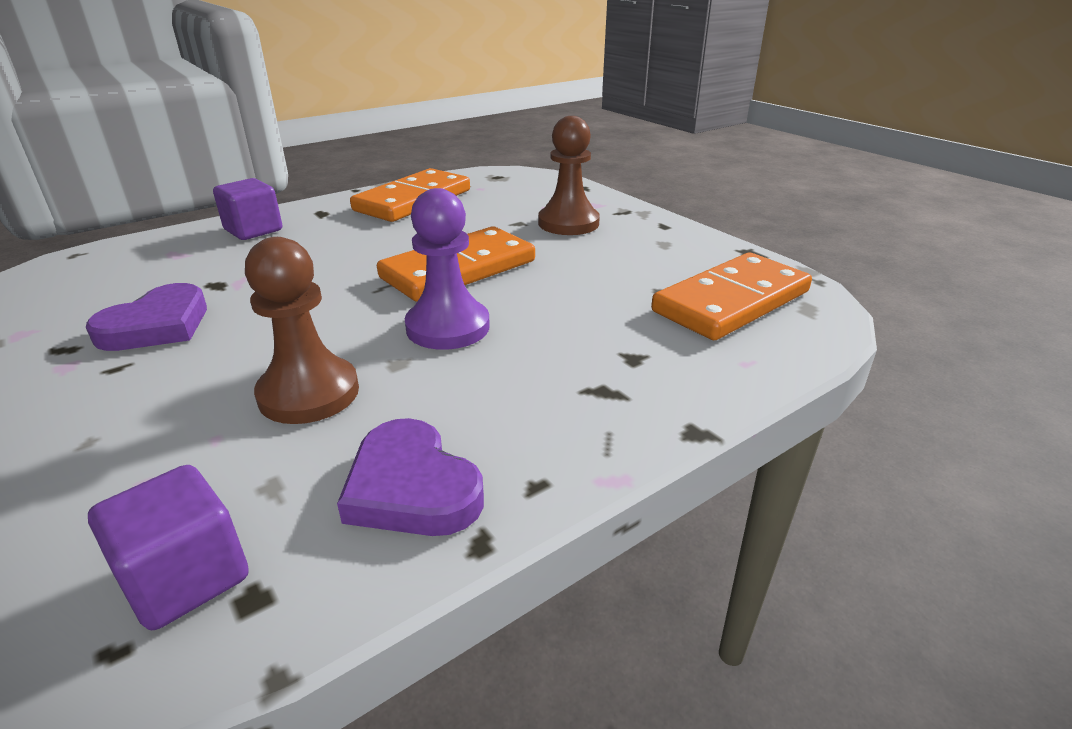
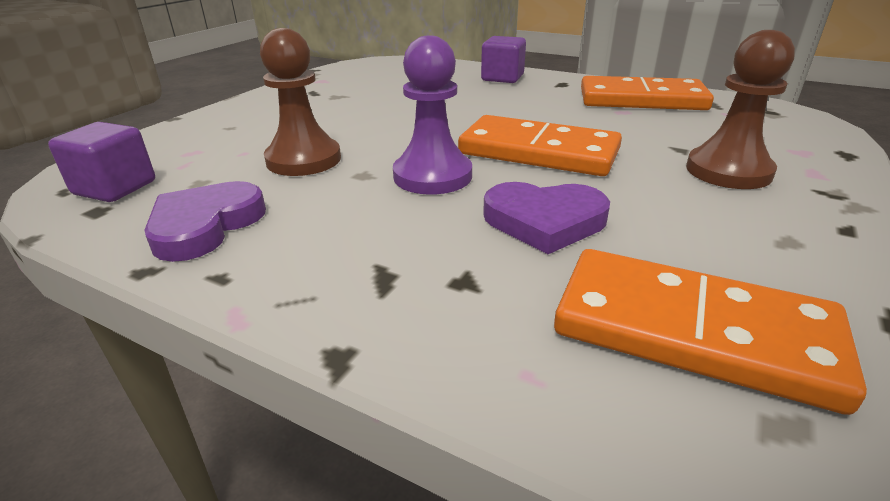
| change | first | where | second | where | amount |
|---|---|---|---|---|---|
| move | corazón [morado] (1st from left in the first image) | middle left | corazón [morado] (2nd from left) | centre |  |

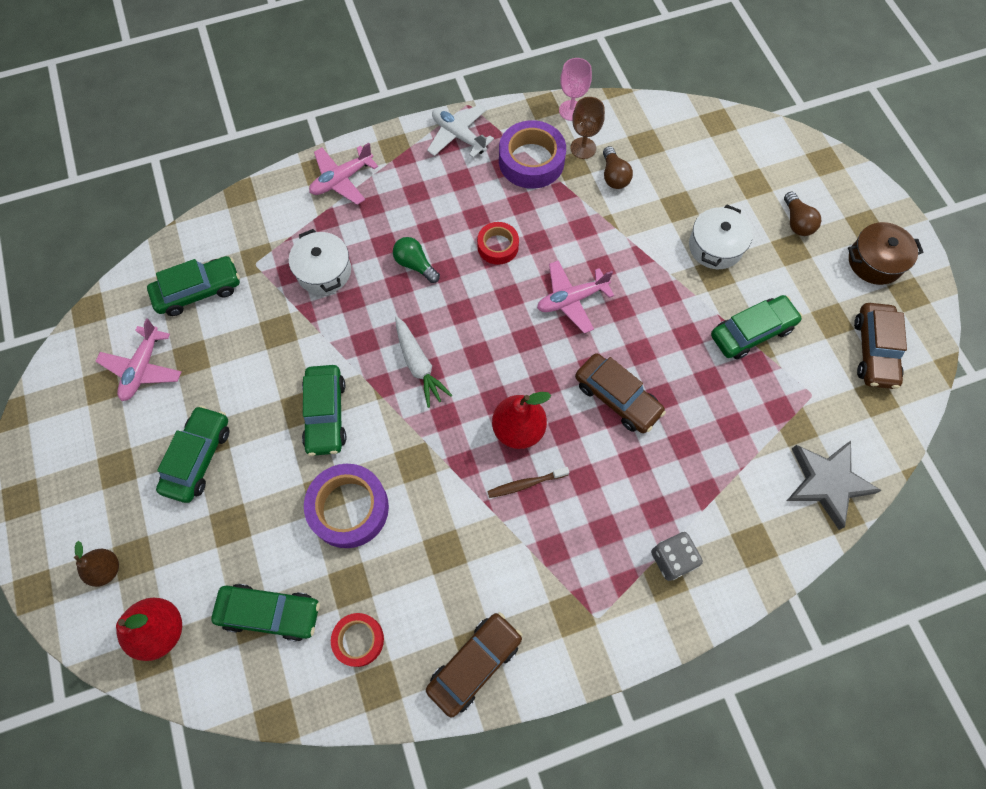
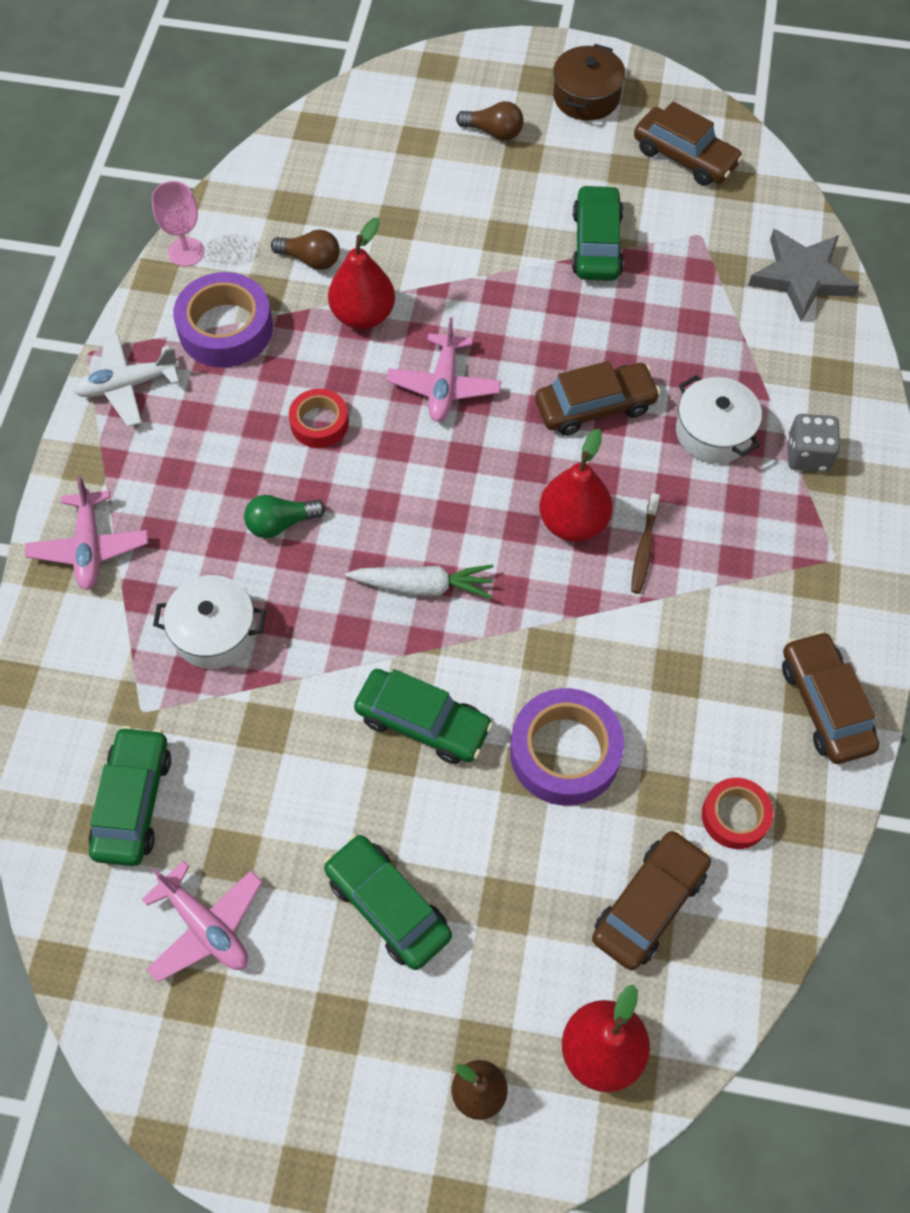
| change | first | where | second | where | amount |
|---|---|---|---|---|---|
| delete | copa [marrón] | top centre |  |  |  |
| insert |  |  | pera [rojo] (1st from left) | top centre |  |
| move | olla [blanco] (2nd from left) | top right |  | middle right |  |
| recolor | coche [verde] (3rd from left) | bottom left | coche [marrón] (2nd from left) | bottom right |  |

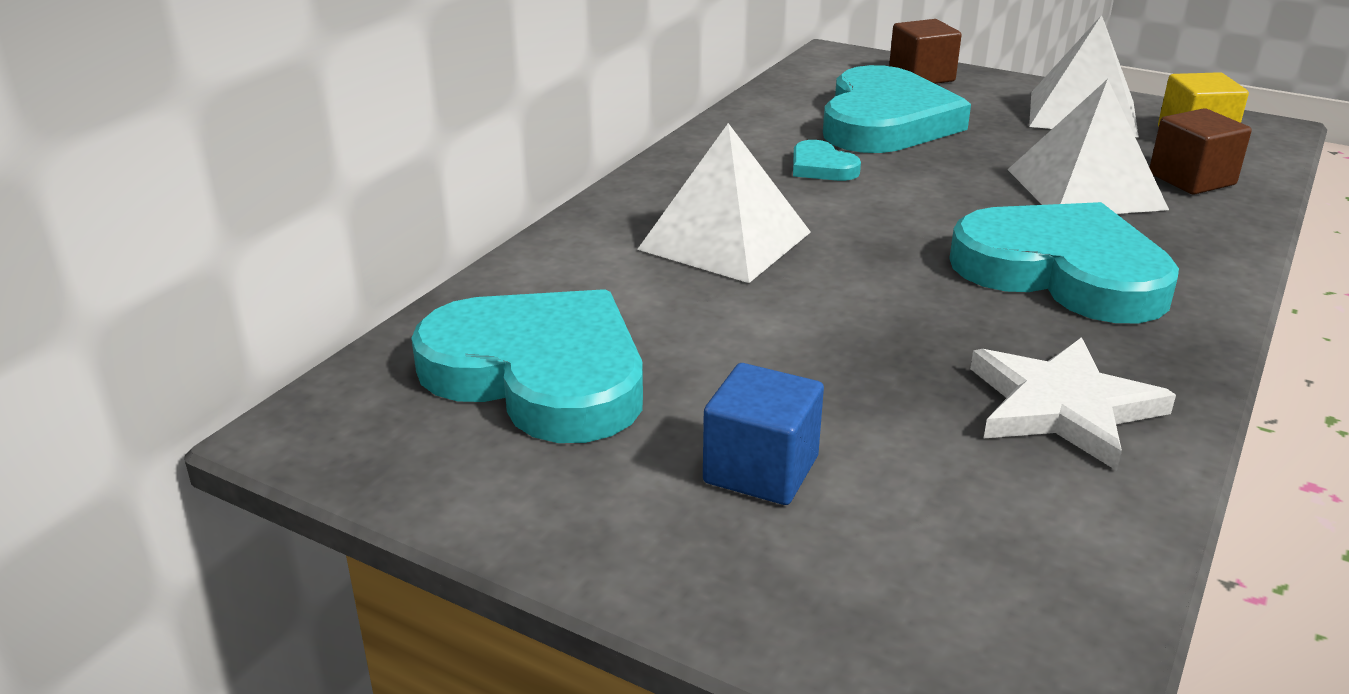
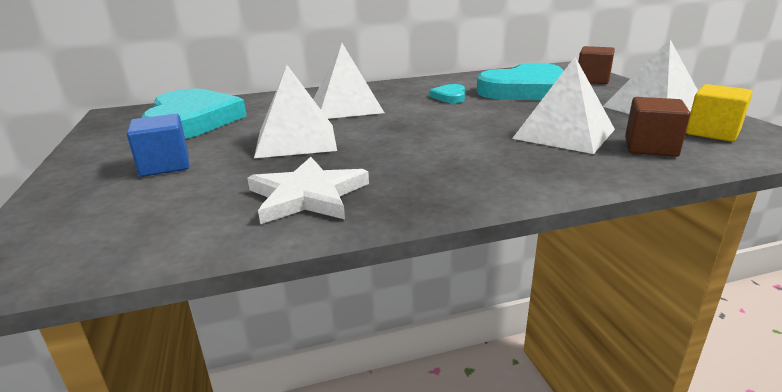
| change | first | where | second | where | amount |
|---|---|---|---|---|---|
| delete | corazón [turquesa] (4th from left) | middle right |  |  |  |
| insert |  |  | pirámide [blanco] (1st from left) | top centre |  |

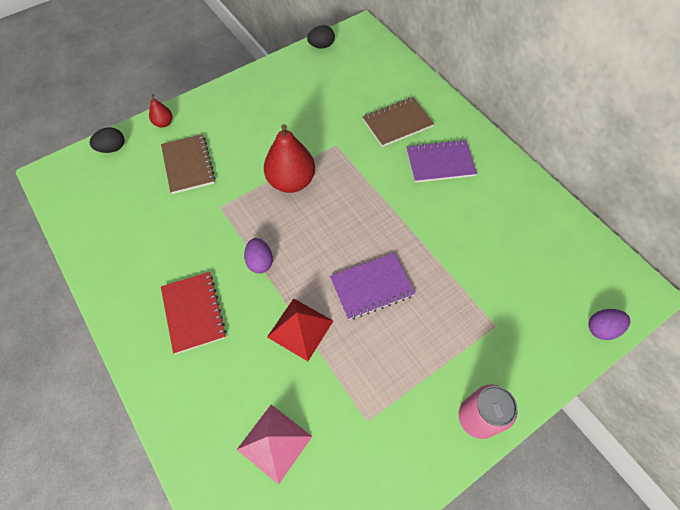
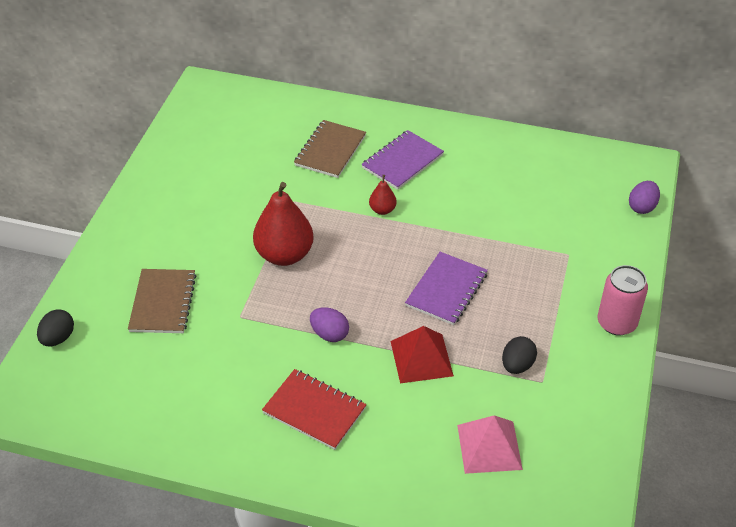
| change | first | where | second | where | amount |
|---|---|---|---|---|---|
| move | pera [rojo] (1st from left in the first image) | top left | pera [rojo] (2nd from left) | centre |  |
| move | huevo [negro] (2nd from left) | top centre |  | bottom right |  |
| rotate | cuaderno [marrón] (1st from left) | top left |  | middle left | 60 degrees clockwise |

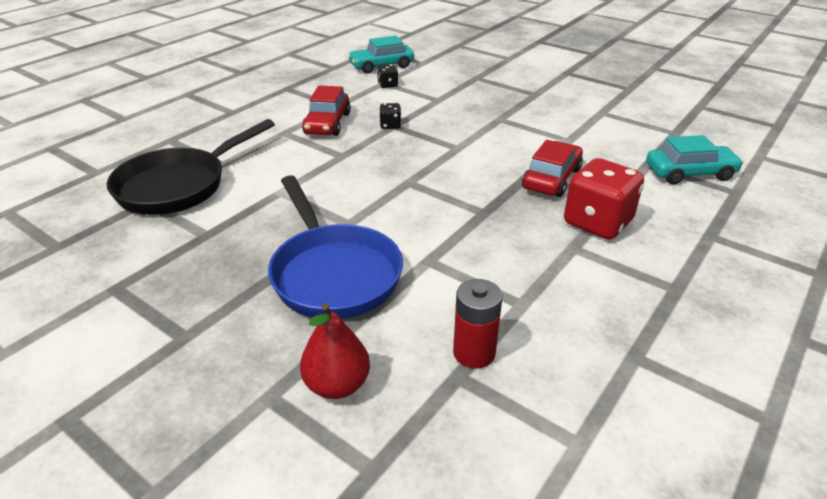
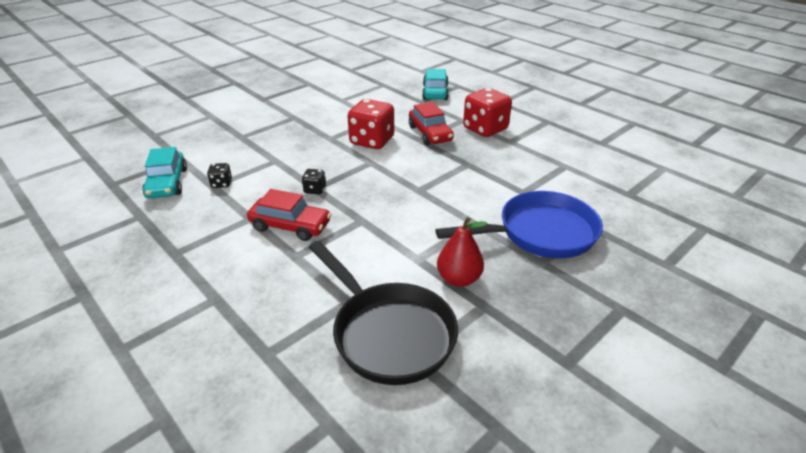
| change | first | where | second | where | amount |
|---|---|---|---|---|---|
| delete | pila [rojo] | centre |  |  |  |
| insert |  |  | dado [rojo] (1st from left) | top centre |  |
| move | pera [rojo] | bottom centre |  | centre |  |
| rotate | coche [rojo] (2nd from left) | middle right |  | top centre | 150 degrees counterclockwise |

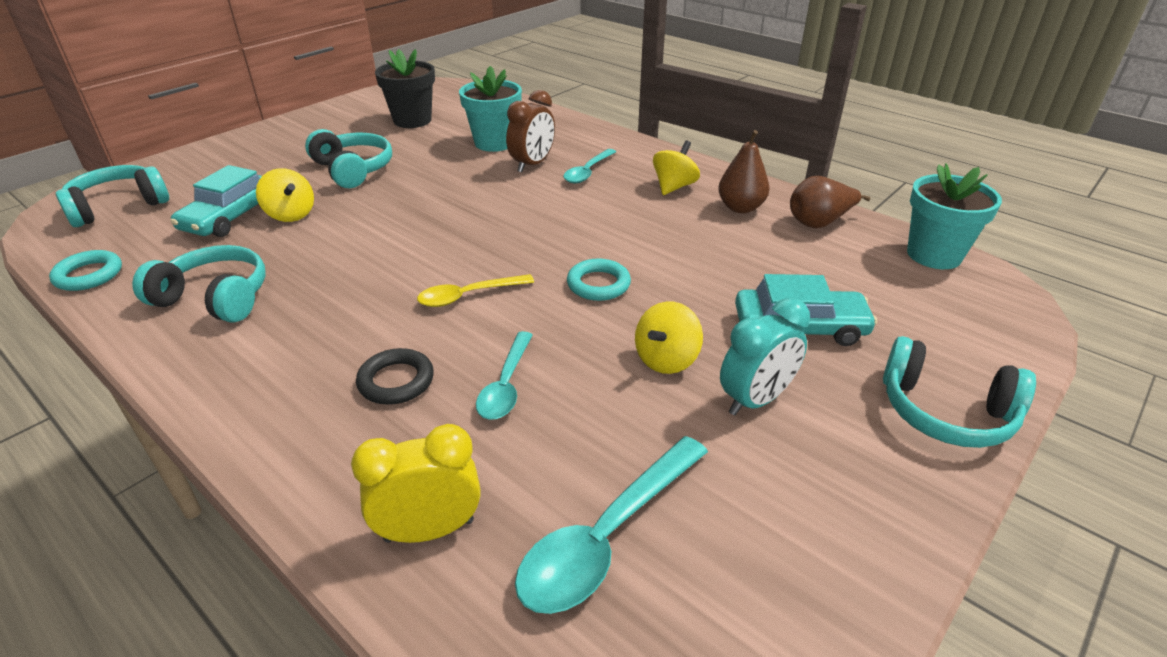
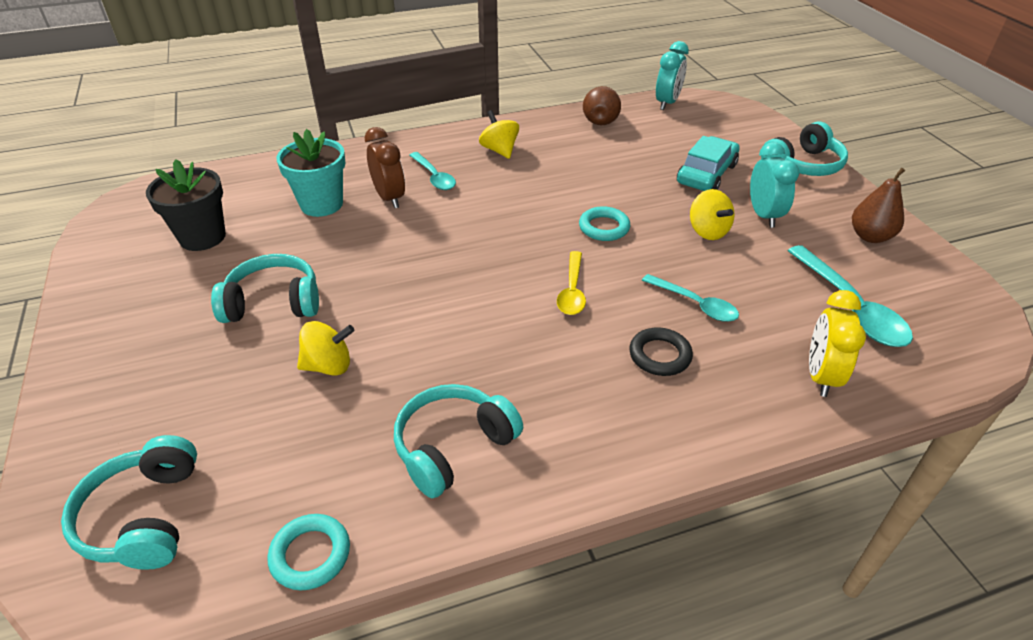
| change | first | where | second | where | amount |
|---|---|---|---|---|---|
| delete | coche [turquesa] (1st from left) | top left |  |  |  |
| move | pera [marrón] (1st from left in the first image) | top centre | pera [marrón] (2nd from left) | top right |  |
| replace | maceta [turquesa] (2nd from left) | top right | despertador [turquesa] (1st from left) | top centre |  |

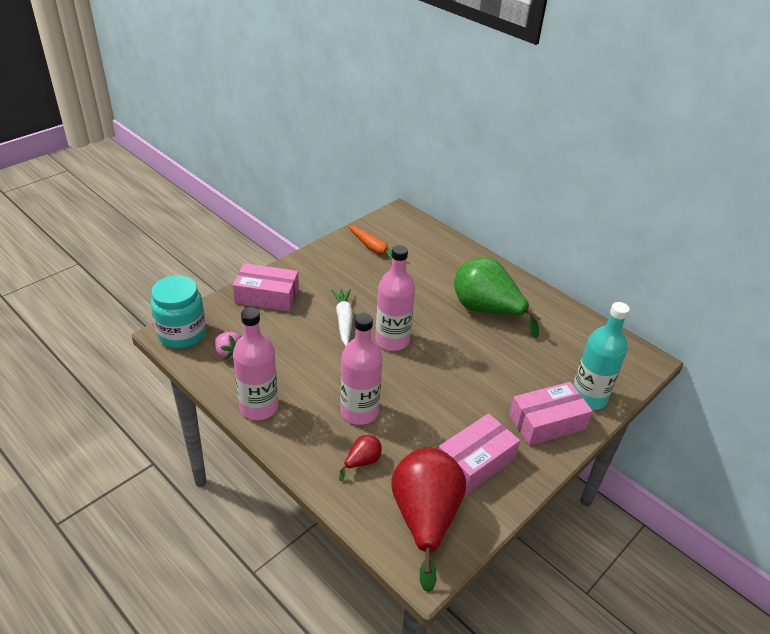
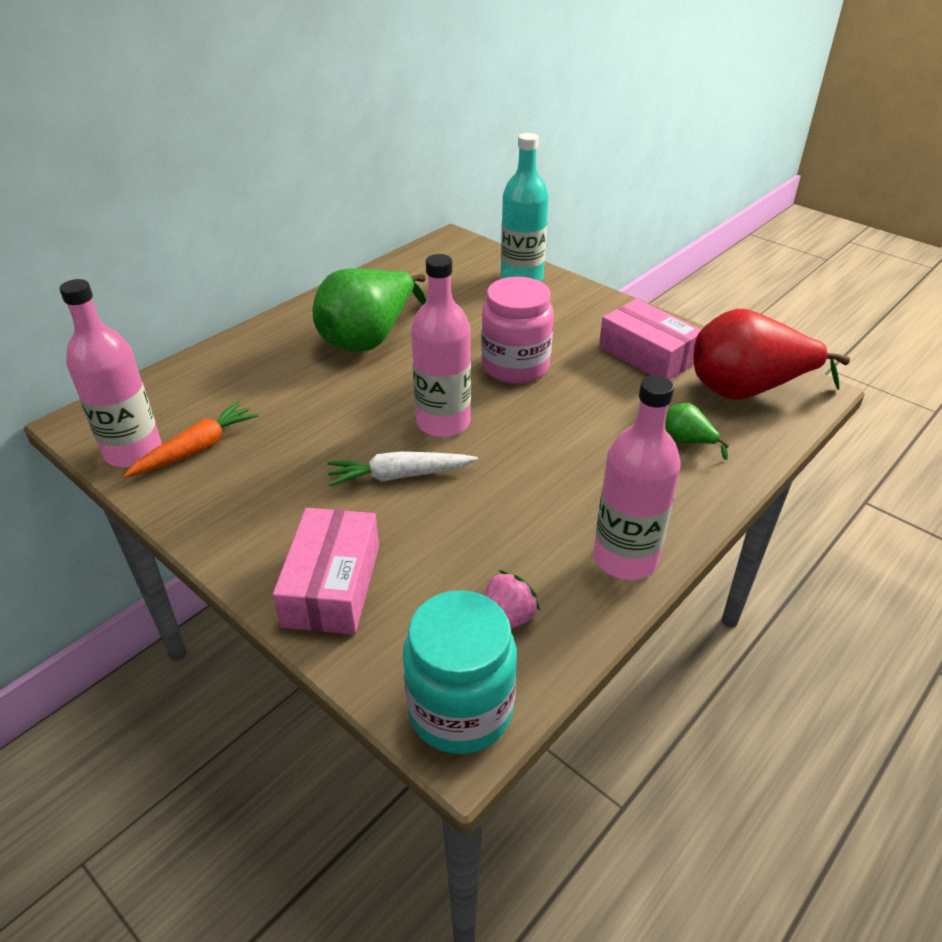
| change | first | where | second | where | amount |
|---|---|---|---|---|---|
| delete | caja [rosa] (3rd from left) | middle right |  |  |  |
| insert |  |  | tarro [rosa] | centre |  |
| move | botella [rosa] (2nd from left in the first image) | centre | botella [rosa] (1st from left) | middle left |  |
| recolor | pera [rojo] (1st from left) | bottom centre | pera [verde] (2nd from left) | middle right |  |

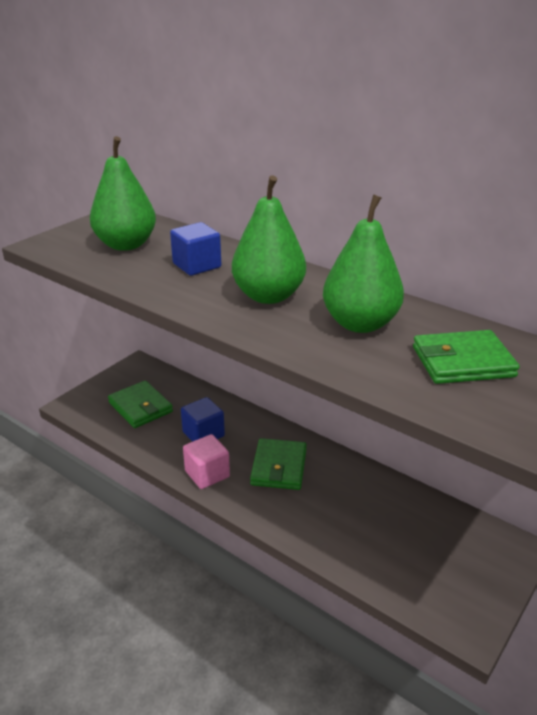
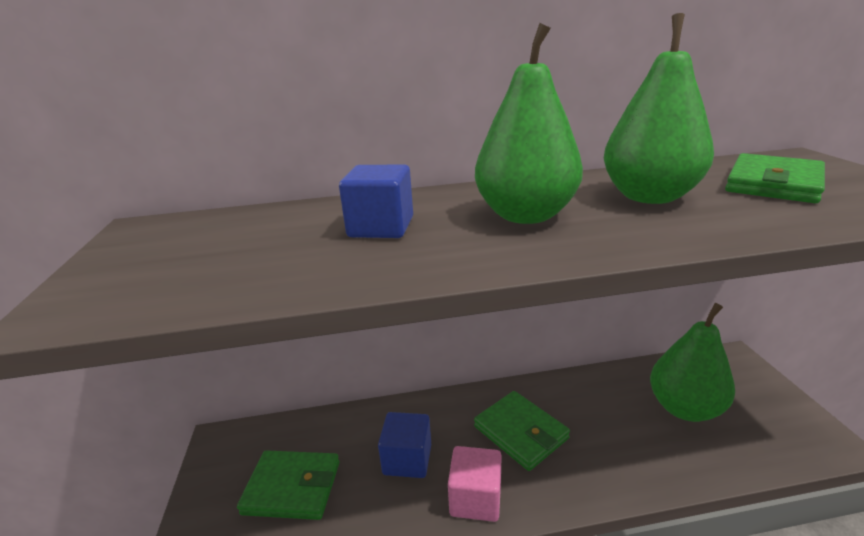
| change | first | where | second | where | amount |
|---|---|---|---|---|---|
| move | pera [verde] (1st from left in the first image) | top left | pera [verde] (3rd from left) | bottom right |  |

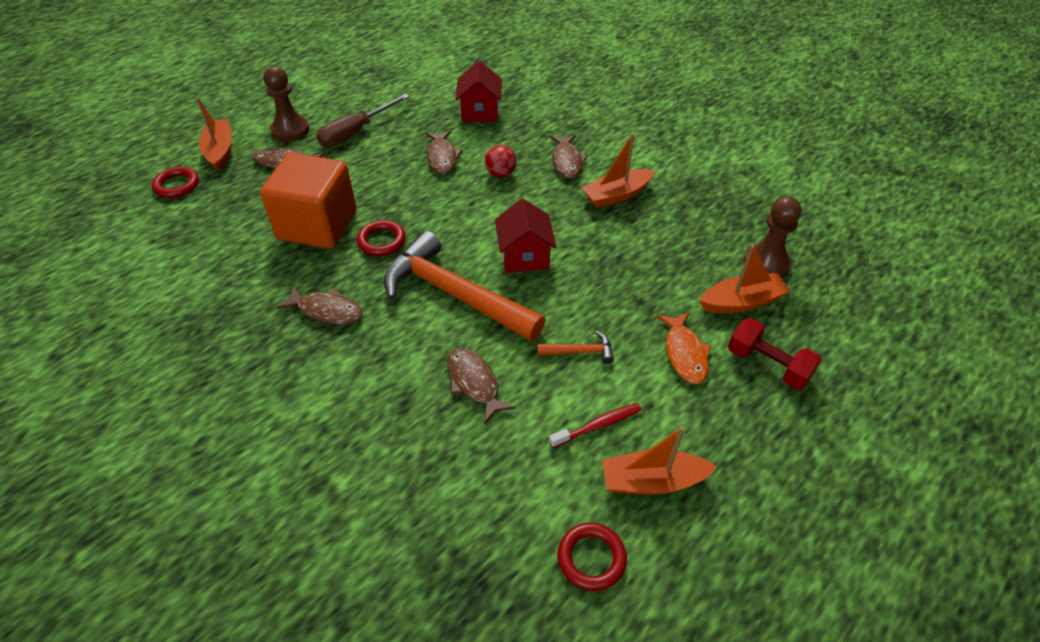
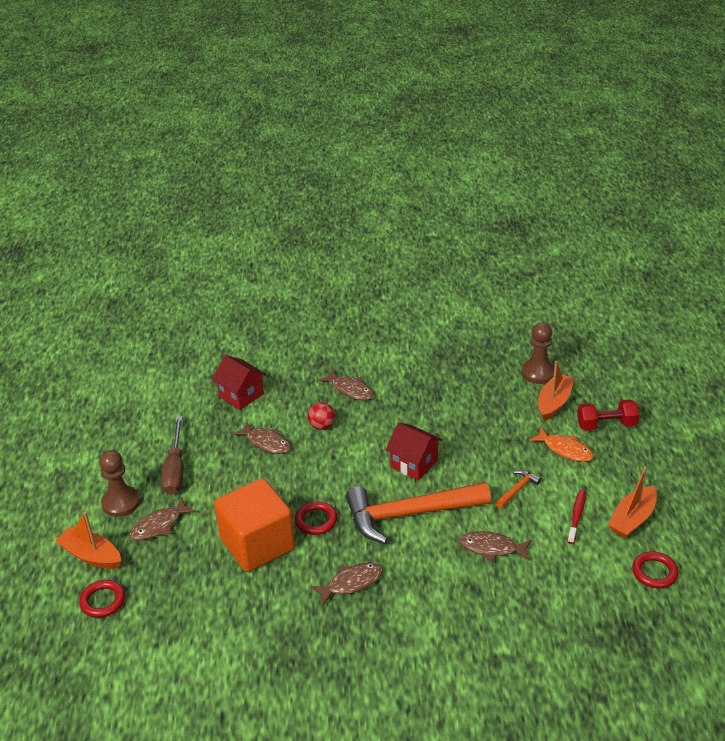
| change | first | where | second | where | amount |
|---|---|---|---|---|---|
| delete | barco [naranja] (2nd from left) | top centre |  |  |  |

